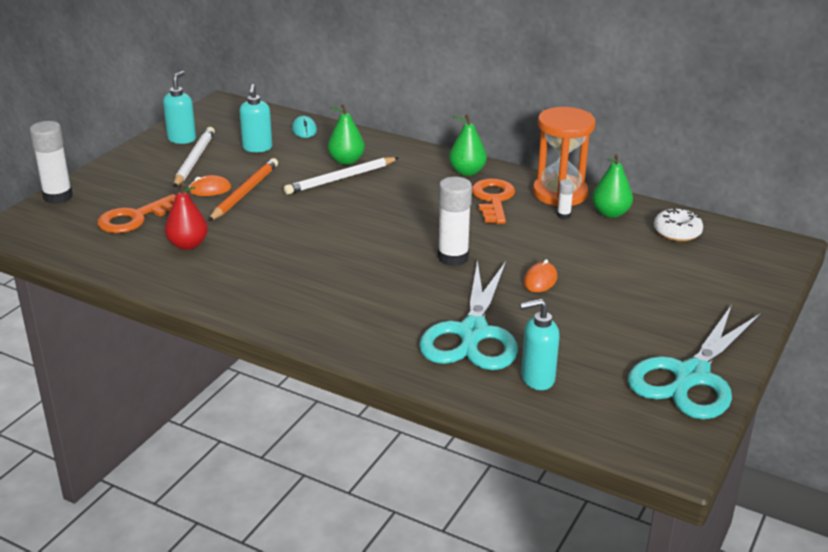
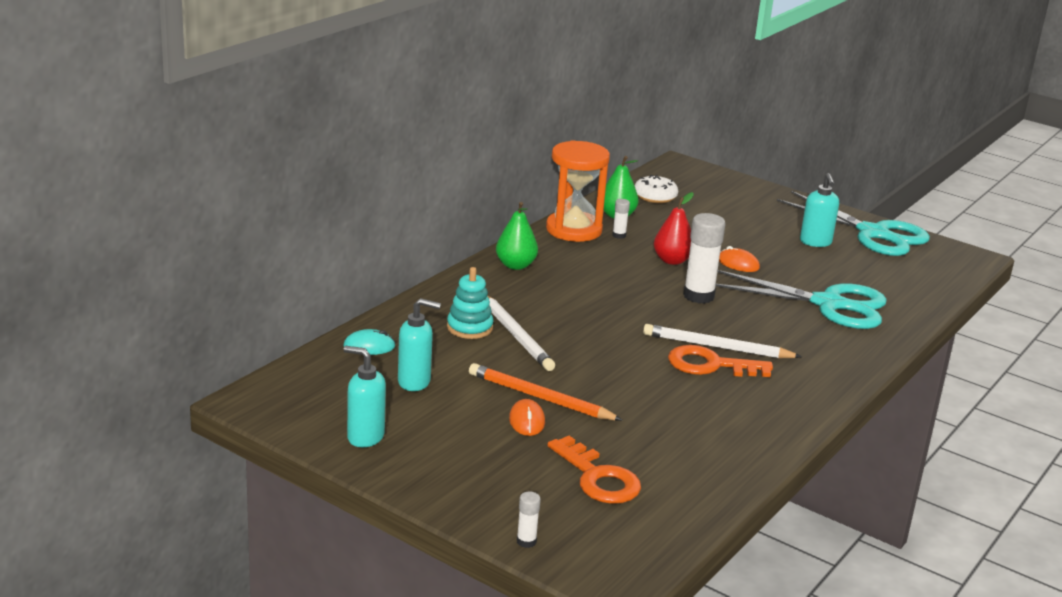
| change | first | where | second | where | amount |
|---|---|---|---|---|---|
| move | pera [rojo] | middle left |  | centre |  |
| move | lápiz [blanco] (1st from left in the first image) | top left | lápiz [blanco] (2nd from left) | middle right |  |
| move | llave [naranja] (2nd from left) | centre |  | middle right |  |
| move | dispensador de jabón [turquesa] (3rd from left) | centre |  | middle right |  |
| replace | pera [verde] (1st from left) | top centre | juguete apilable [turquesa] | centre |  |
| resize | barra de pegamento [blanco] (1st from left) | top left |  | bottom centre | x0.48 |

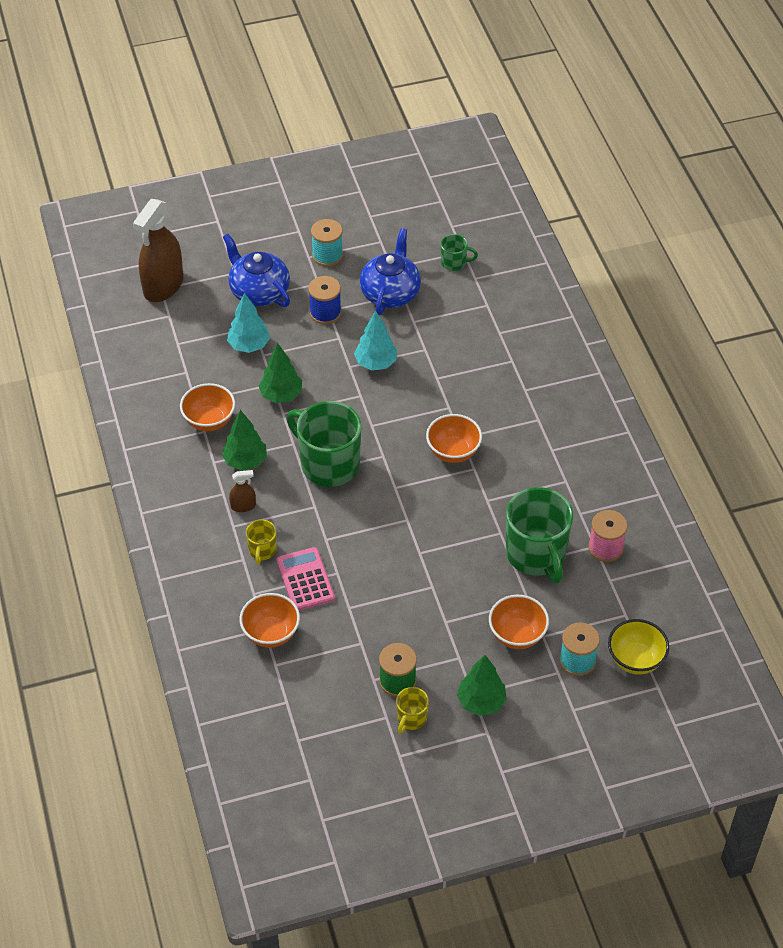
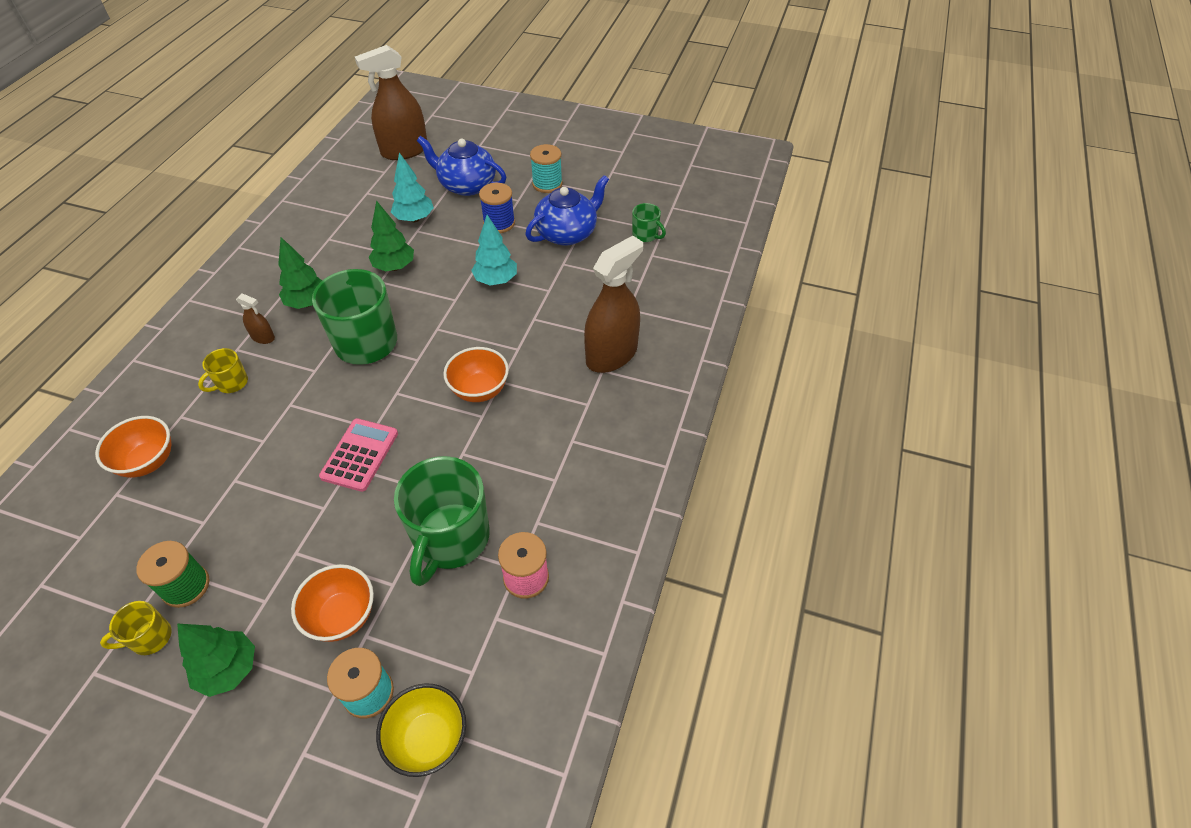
| change | first | where | second | where | amount |
|---|---|---|---|---|---|
| delete | cuenco [naranja] (1st from left) | middle left |  |  |  |
| insert |  |  | pulverizador [marrón] (3rd from left) | centre |  |
| move | calculadora [rosa] | centre |  | middle left |  |
| rotate | tetera [azul] (1st from left) | top left |  | top centre | 60 degrees counterclockwise |

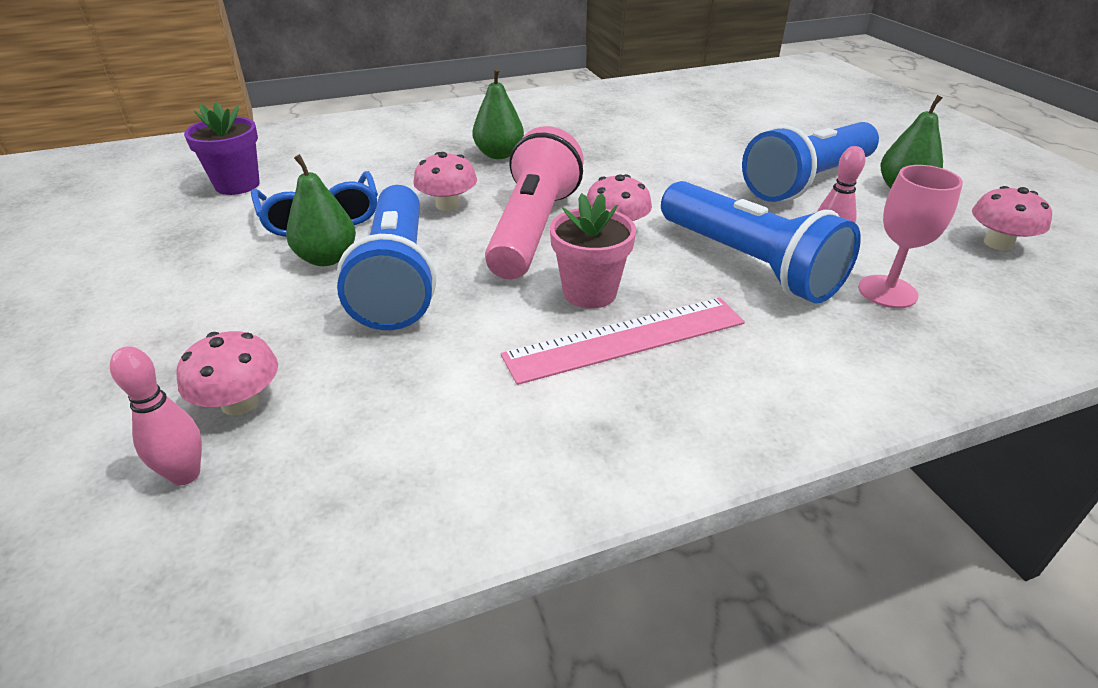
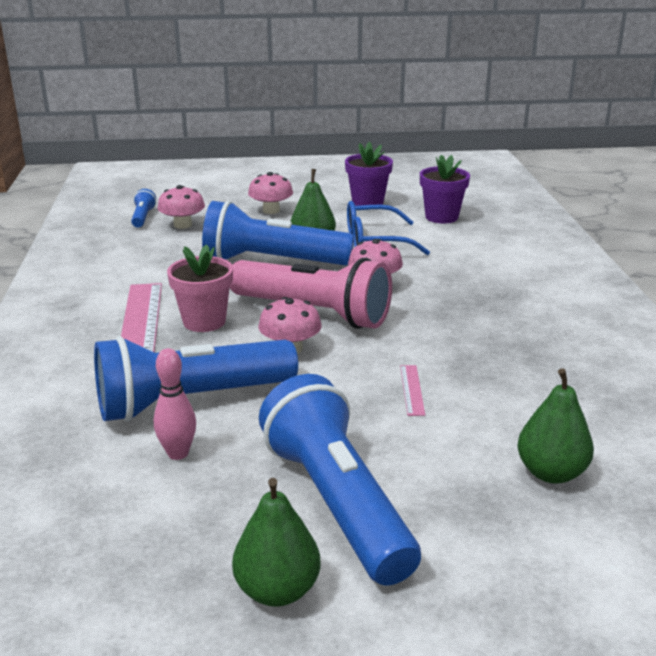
| change | first | where | second | where | amount |
|---|---|---|---|---|---|
| delete | copa [rosa] | middle right |  |  |  |
| insert |  |  | maceta [morado] (1st from left) | top centre |  |
| insert |  |  | regla [rosa] (2nd from left) | centre |  |
| move | pera [verde] (2nd from left in the first image) | top centre | pera [verde] (3rd from left) | middle right |  |
| move | seta [rosa] (4th from left in the first image) | top right | seta [rosa] (2nd from left) | top centre |  |
| replace | bolo [rosa] (1st from left) | middle left | lámpara de mano [azul] (1st from left) | top left |  |

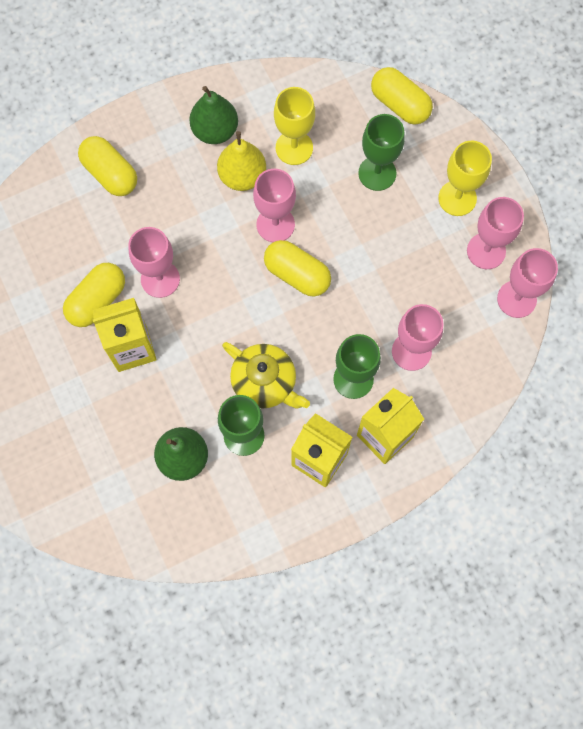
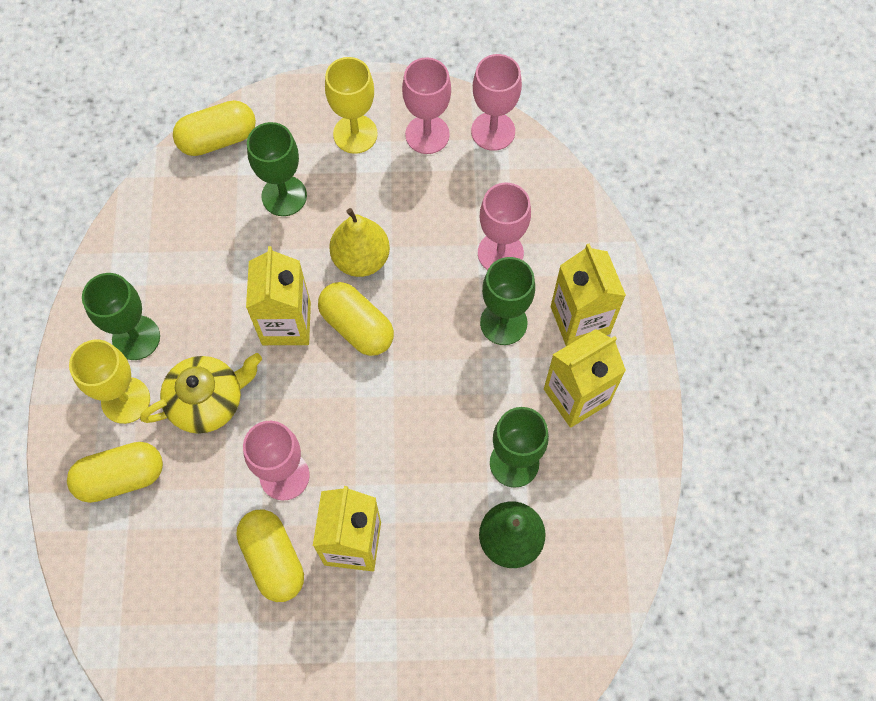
| change | first | where | second | where | amount |
|---|---|---|---|---|---|
| move | pera [amarillo] | top centre |  | centre |  |
| move | tetera [amarillo] | centre |  | middle left |  |
| move | copa [amarillo] (1st from left) | top centre |  | middle left |  |
| replace | pera [verde] (2nd from left) | top centre | copa [verde] (1st from left) | middle left |  |
| replace | copa [rosa] (2nd from left) | top centre | cartón de leche [amarillo] (1st from left) | middle left |  |
| rotate | cápsula [amarillo] (3rd from left in the first image) | centre | cápsula [amarillo] (4th from left) | centre | 75 degrees clockwise |

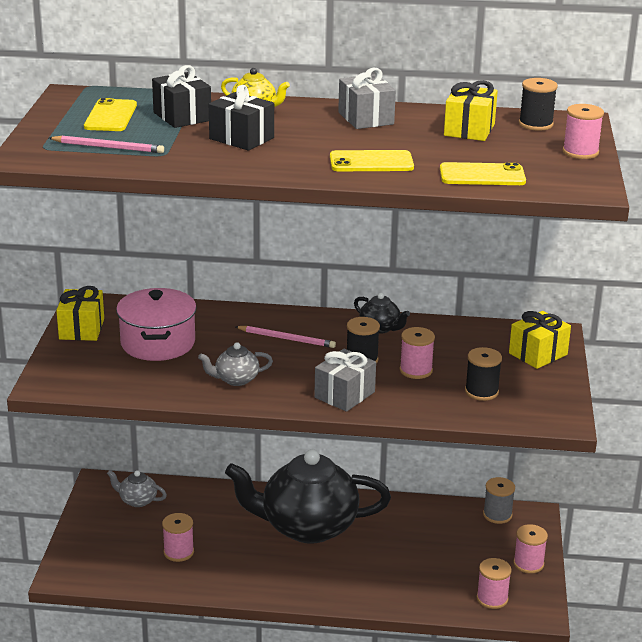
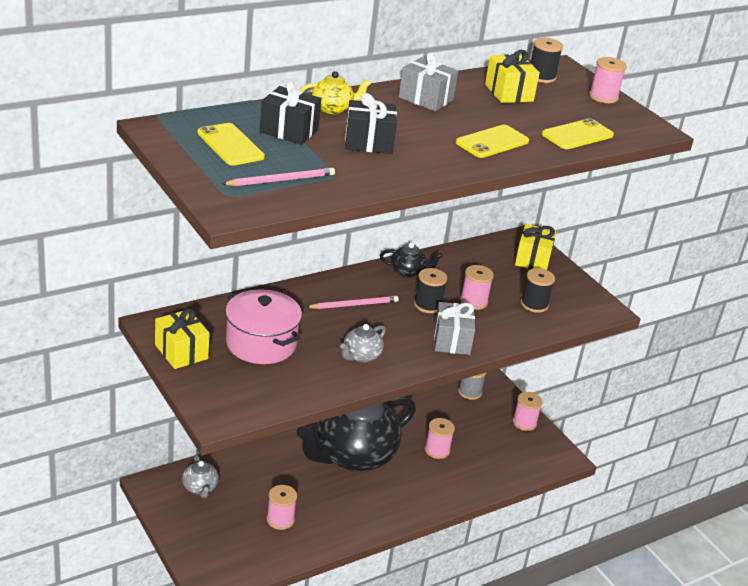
| change | first | where | second | where | amount |
|---|---|---|---|---|---|
| move | carrete [rosa] (3rd from left in the first image) | bottom right | carrete [rosa] (2nd from left) | bottom centre |  |
| rotate | tetera [gris] (1st from left) | bottom left |  | bottom left | 90 degrees counterclockwise |

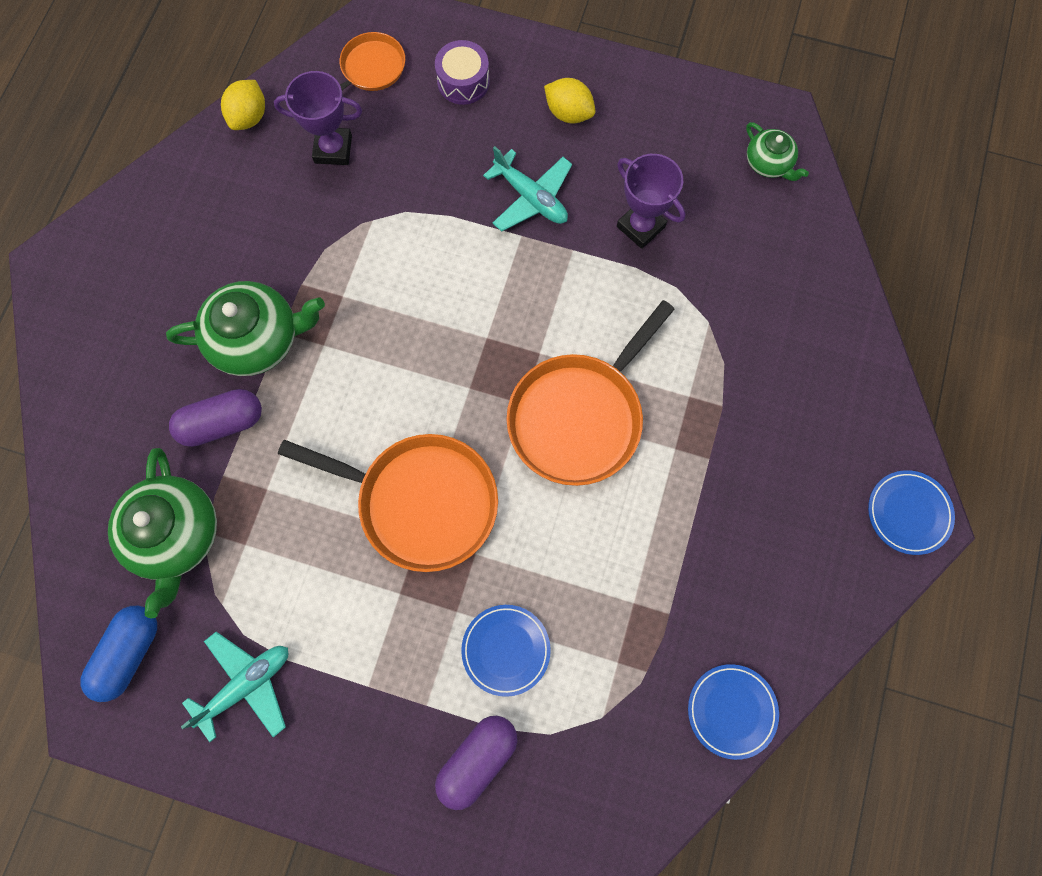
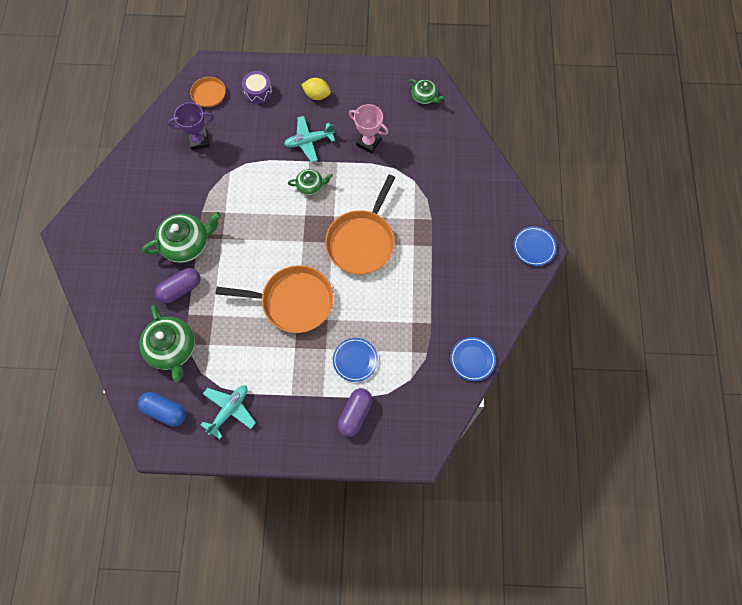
| change | first | where | second | where | amount |
|---|---|---|---|---|---|
| delete | limón [amarillo] (1st from left) | top left |  |  |  |
| insert |  |  | tetera [verde] (3rd from left) | top centre |  |
| recolor | trofeo [morado] (2nd from left) | top centre | trofeo [rosa] | top centre |  |
| rotate | cápsula [azul] | bottom left |  | bottom left | 75 degrees counterclockwise |
| rotate | avión [turquesa] (2nd from left) | top centre |  | top centre | 135 degrees clockwise |

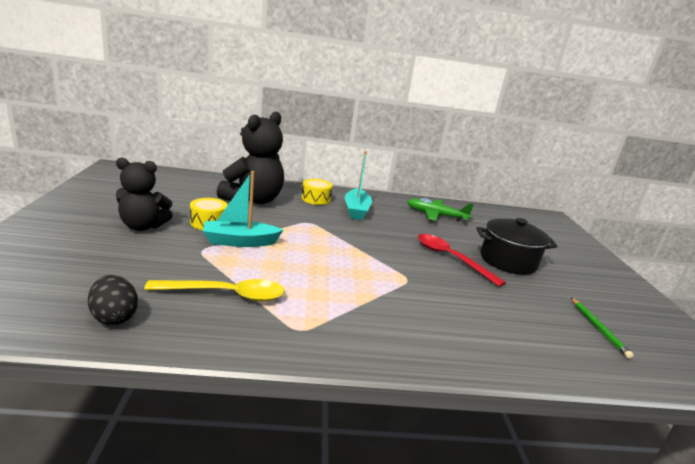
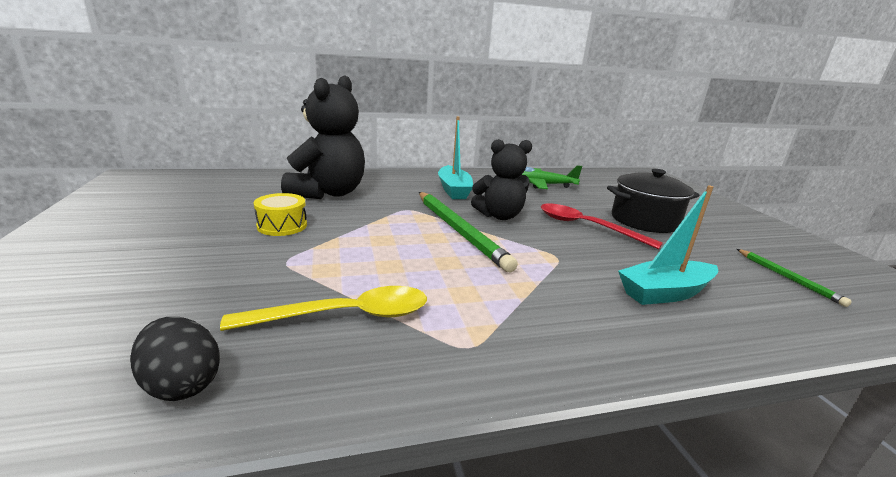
| change | first | where | second | where | amount |
|---|---|---|---|---|---|
| delete | tambor [amarillo] (2nd from left) | centre |  |  |  |
| insert |  |  | lápiz [verde] (1st from left) | centre |  |
| move | osito [negro] (1st from left in the first image) | middle left | osito [negro] (2nd from left) | centre |  |
| move | barco [turquesa] (1st from left in the first image) | centre | barco [turquesa] (2nd from left) | middle right |  |

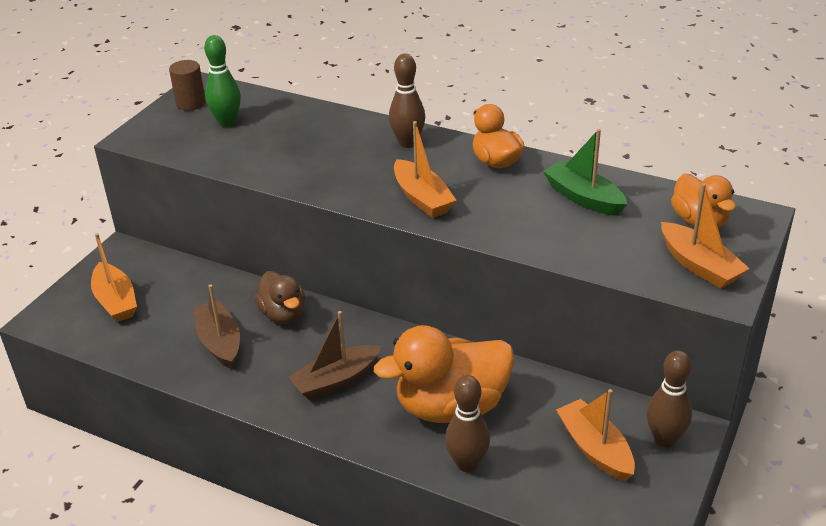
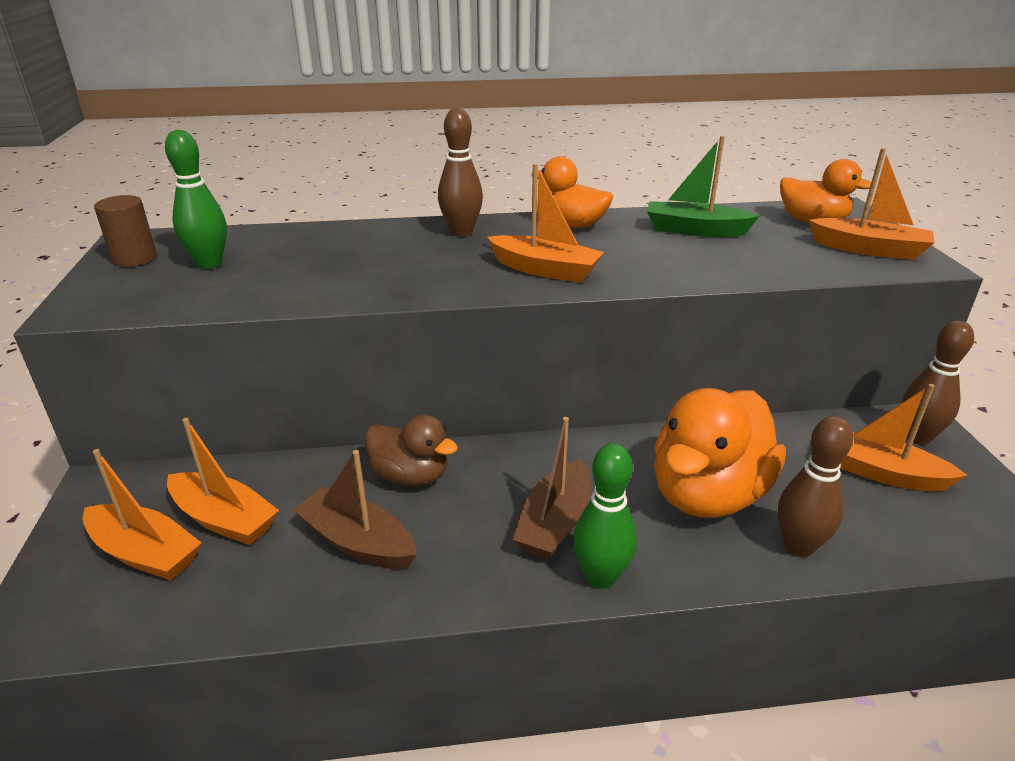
| change | first | where | second | where | amount |
|---|---|---|---|---|---|
| insert |  |  | barco [naranja] (2nd from left) | middle left |  |
| insert |  |  | bolo [verde] (2nd from left) | bottom centre |  |

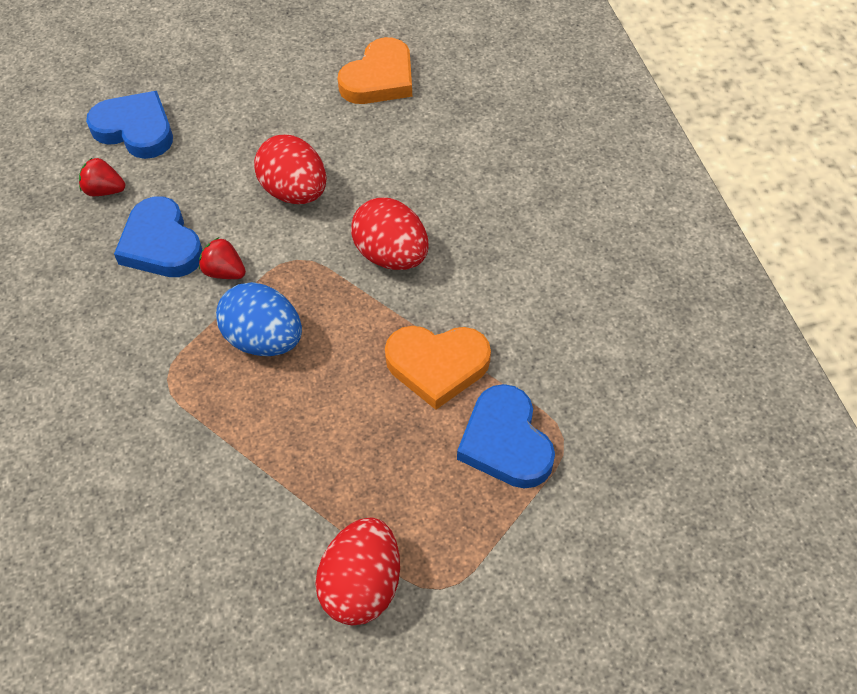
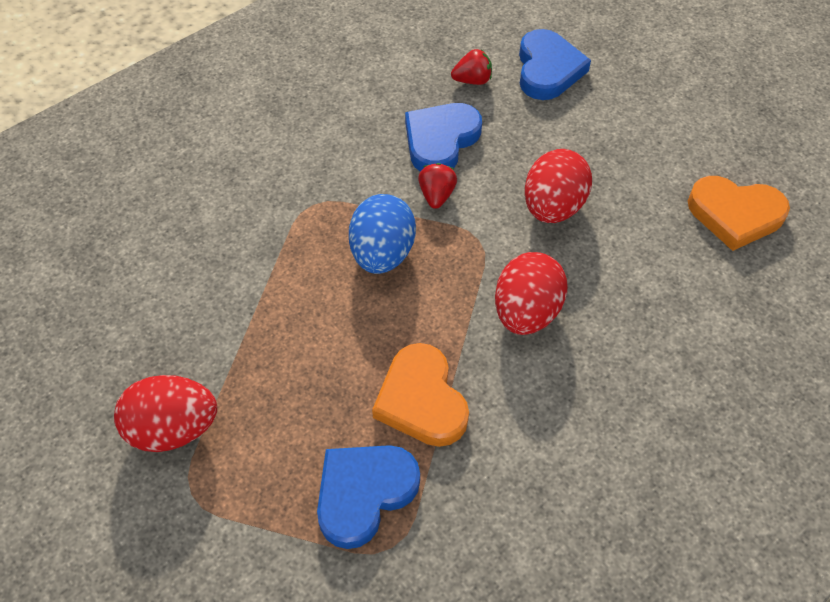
| change | first | where | second | where | amount |
|---|---|---|---|---|---|
| rotate | fresa [rojo] (1st from left in the first image) | top left | fresa [rojo] (2nd from left) | top centre | 90 degrees clockwise |

